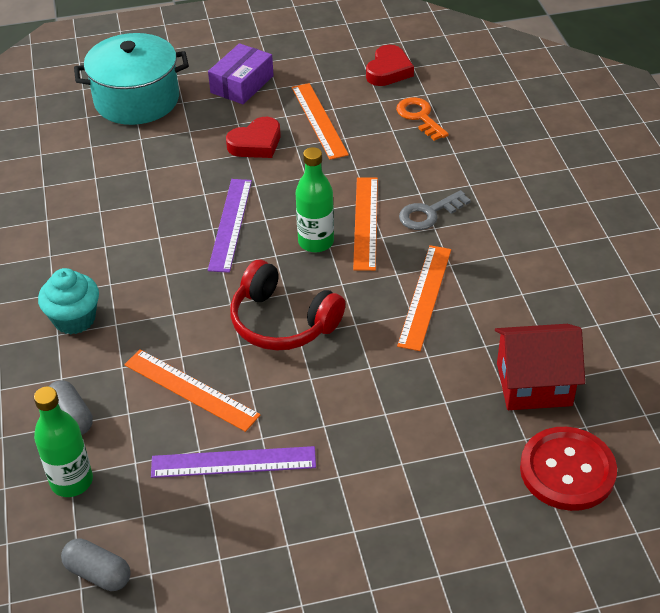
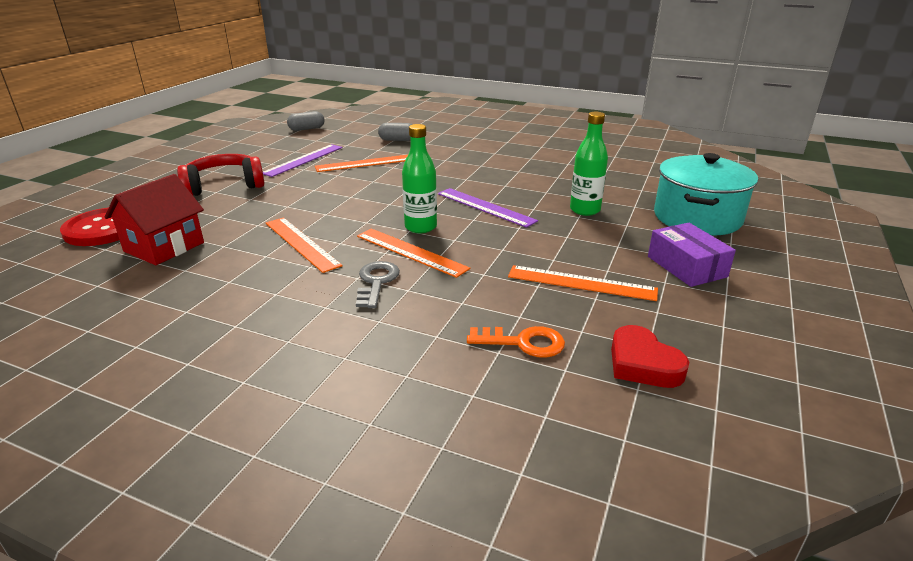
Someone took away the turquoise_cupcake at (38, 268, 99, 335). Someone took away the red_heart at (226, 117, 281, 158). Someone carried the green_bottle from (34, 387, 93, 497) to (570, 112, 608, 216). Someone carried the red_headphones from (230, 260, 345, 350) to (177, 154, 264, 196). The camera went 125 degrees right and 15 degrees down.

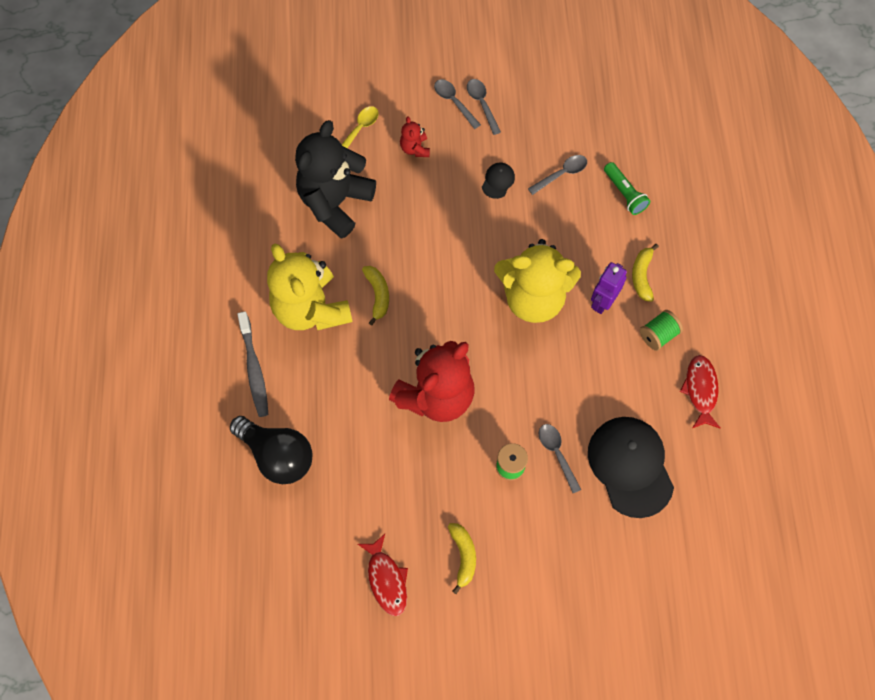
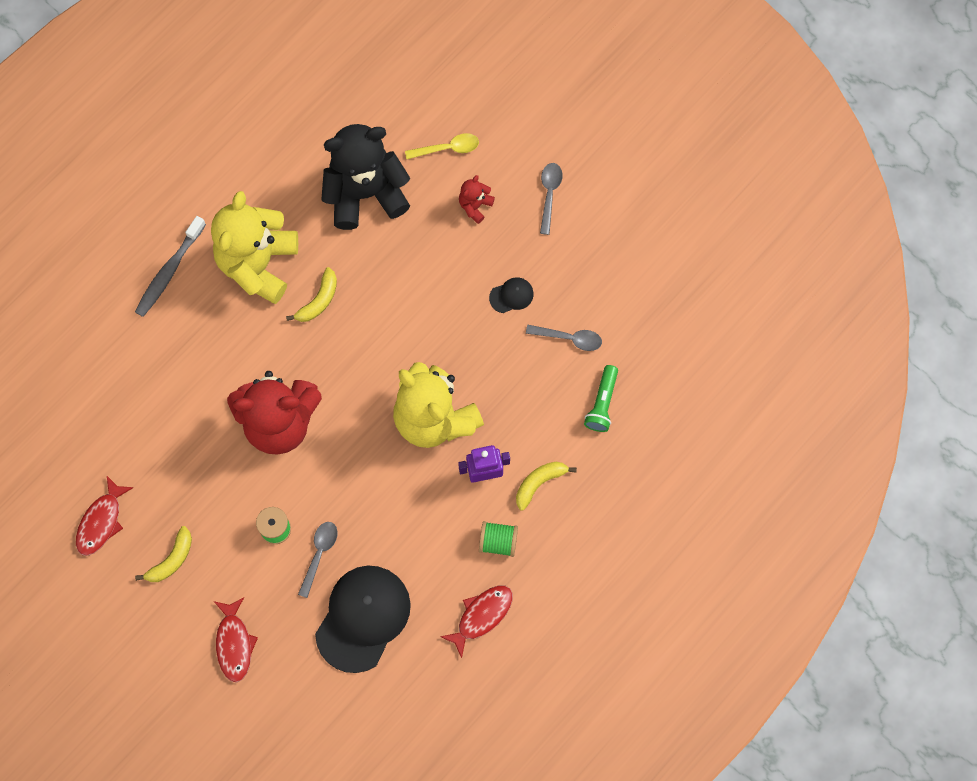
Someone took away the black_light_bulb at (230, 416, 313, 484). Someone took away the grey_spoon at (467, 79, 501, 135). Someone put down the red_fish at (214, 597, 258, 682). The camera went 45 degrees right and 5 degrees up.

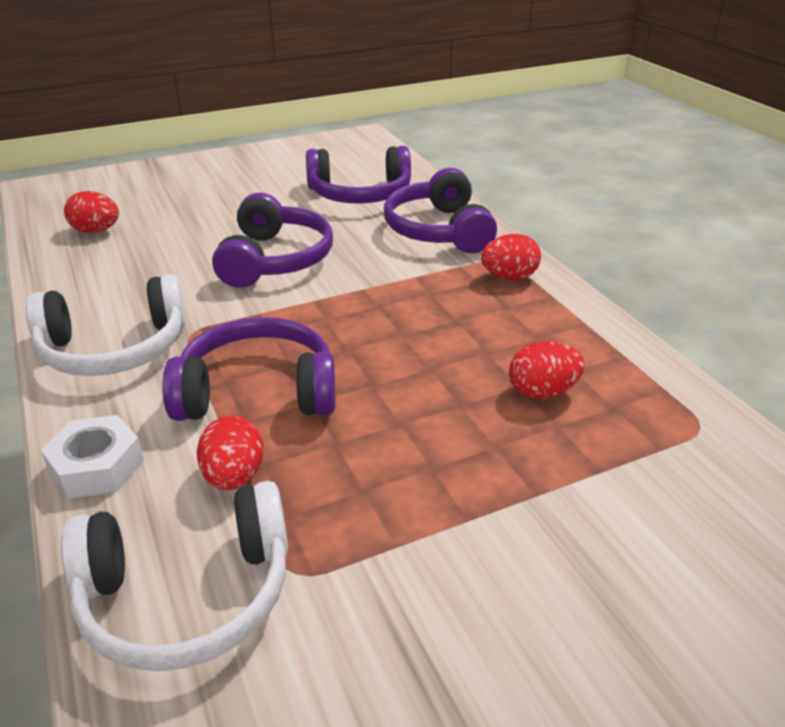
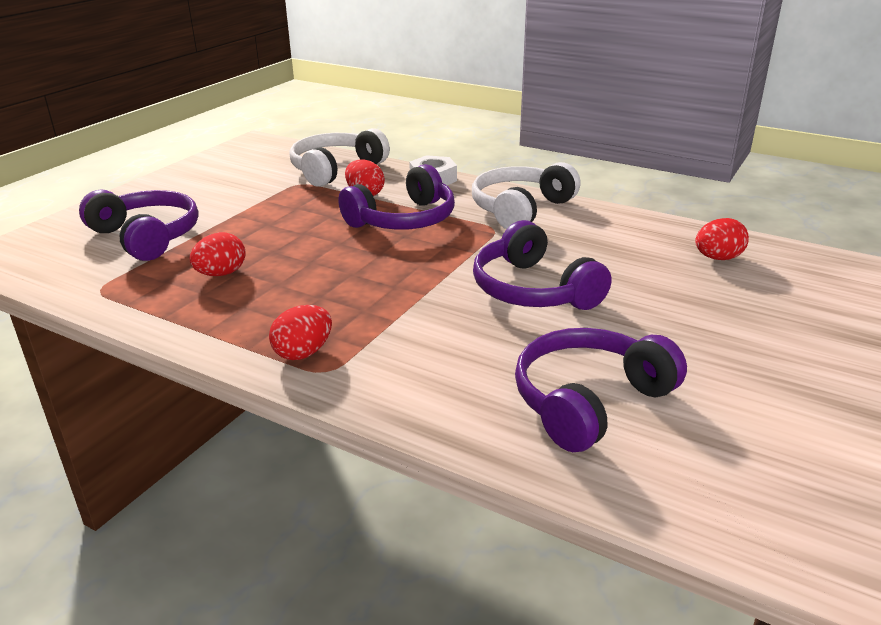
Someone carried the purple_headphones from (384, 168, 497, 253) to (79, 189, 198, 261). The camera went 145 degrees right and 5 degrees down.

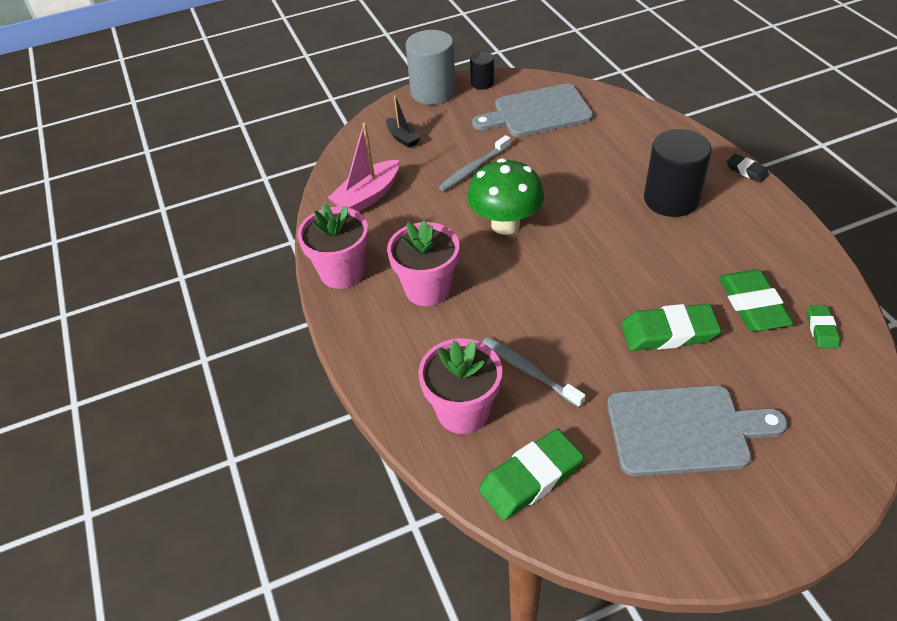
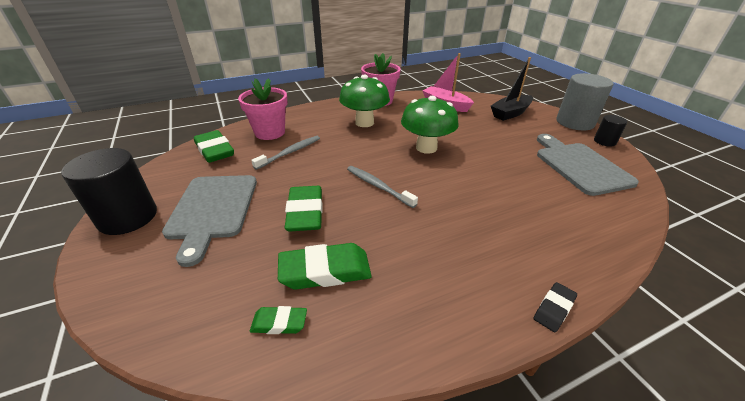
Someone carried the grey_toothbrush from (439, 135, 511, 191) to (347, 166, 418, 208). Someone carried the black_cylinder from (644, 129, 712, 217) to (61, 148, 157, 235). Someone swapped the pink_flower_pot at (387, 221, 459, 306) for the green_mushroom at (339, 75, 390, 127). Someone scaled the black_boat at (386, 95, 421, 148) by 1.63. The camera went 85 degrees right and 10 degrees down.

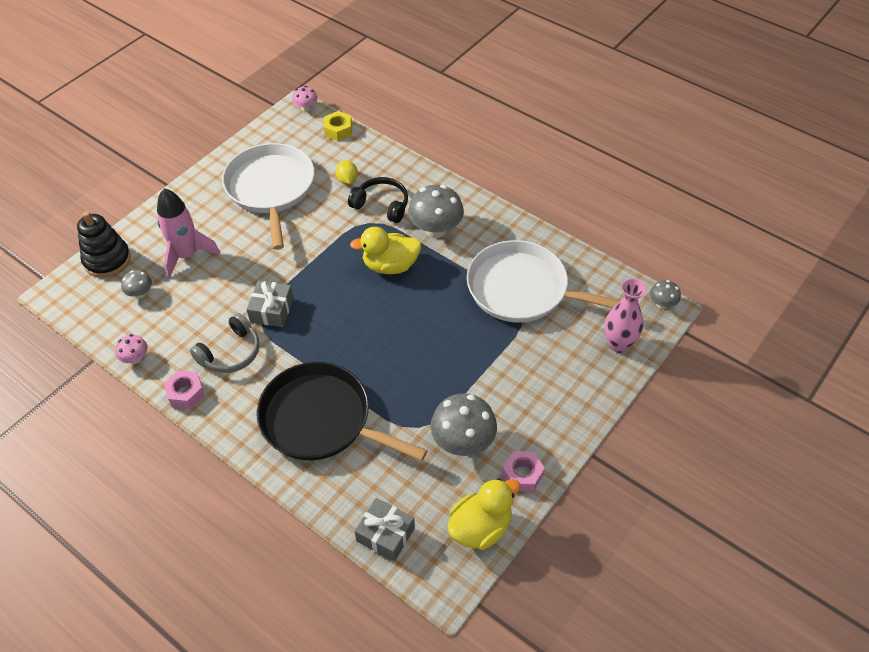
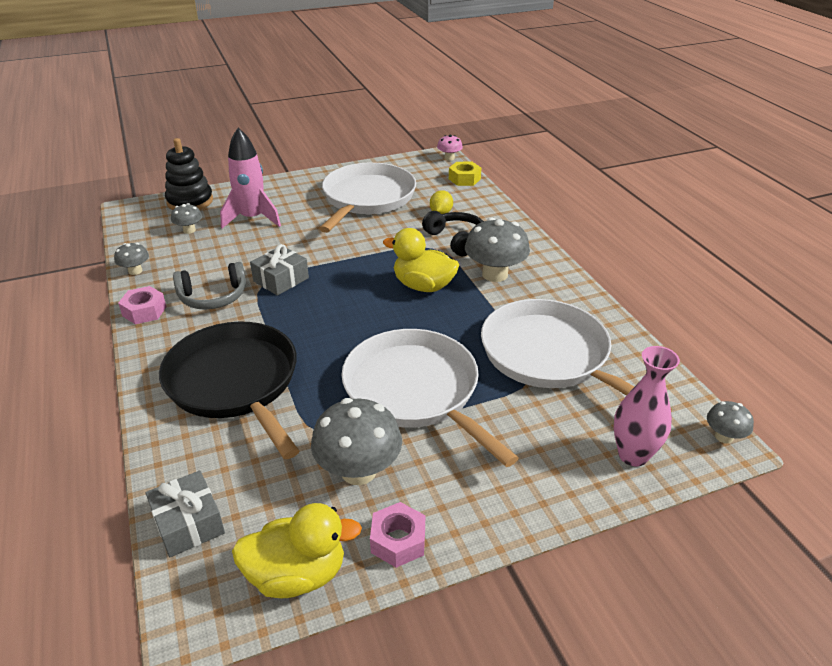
Someone put down the white_pan at (341, 329, 519, 467). Someone repainted the pink_mushroom at (115, 334, 148, 364), which became the grey_mushroom at (114, 243, 149, 275). The camera went 30 degrees right and 15 degrees down.

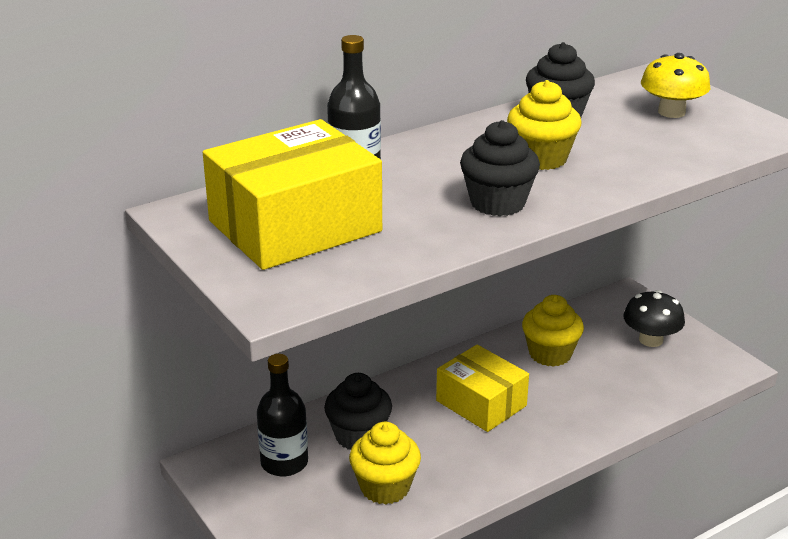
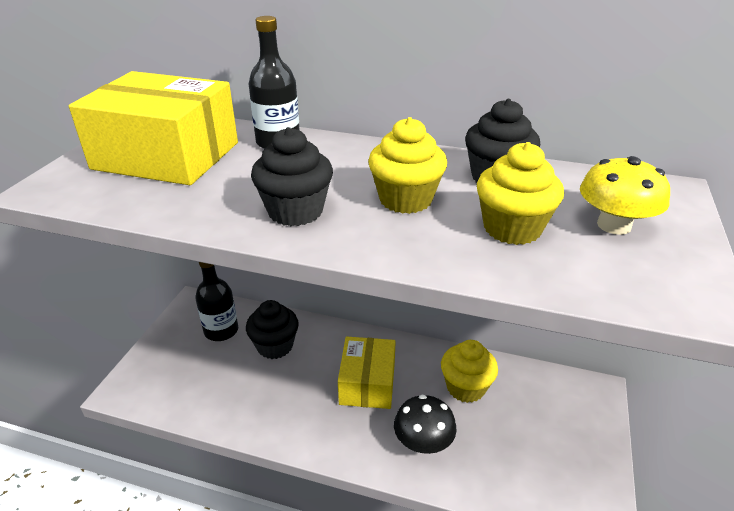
Someone carried the yellow_cupcake from (349, 422, 421, 504) to (477, 142, 564, 245). Someone carried the black_mushroom from (623, 290, 685, 347) to (394, 395, 457, 454). The camera went 50 degrees right and 5 degrees up.

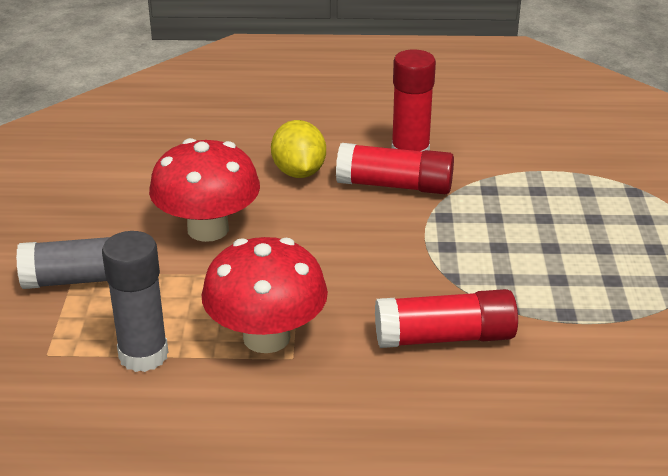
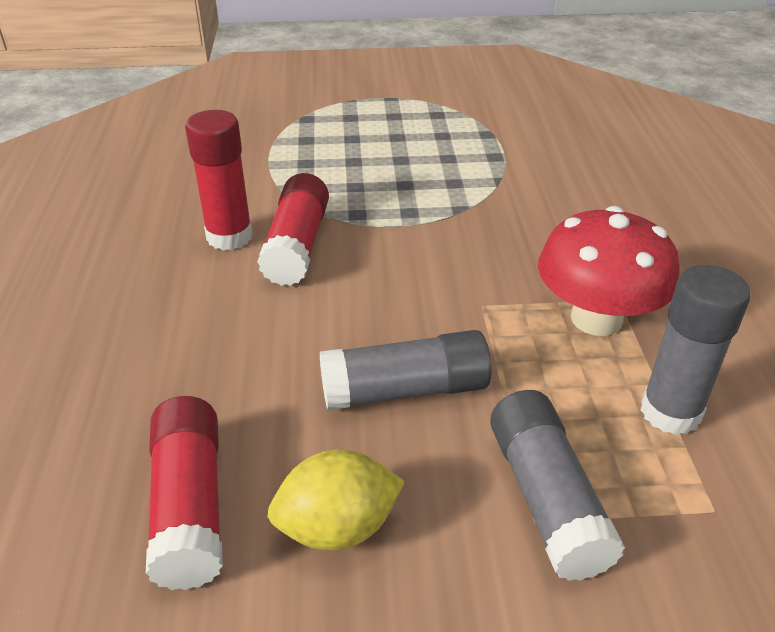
Someone carried the yellow_lemon from (271, 120, 326, 178) to (268, 450, 405, 550). Someone carried the red_glue_stick from (375, 289, 518, 348) to (146, 396, 223, 590). Someone swapped the red_mushroom at (149, 138, 260, 242) for the grey_glue_stick at (320, 330, 492, 410). The camera went 95 degrees left and 5 degrees up.

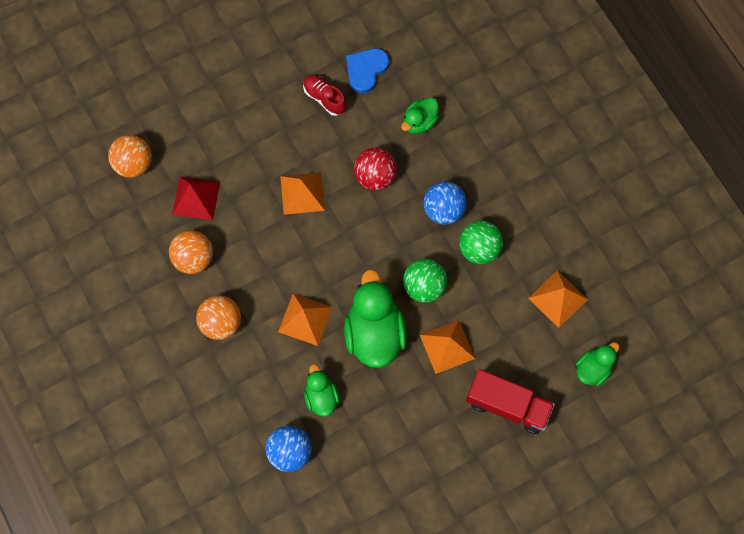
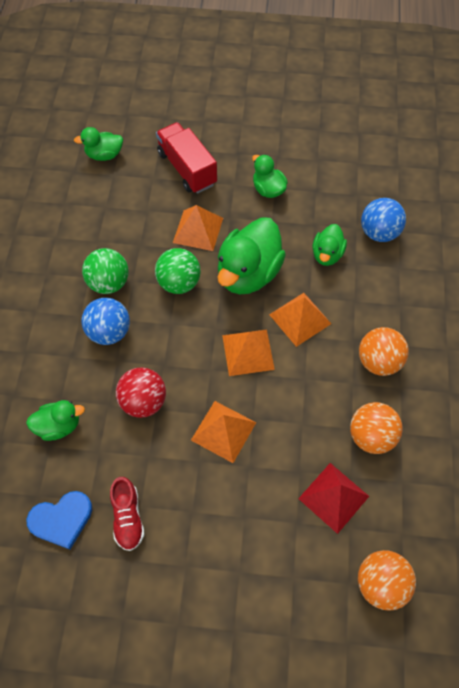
Someone put down the green_duck at (252, 155, 288, 198). Someone carried the orange_pyramid from (528, 270, 588, 328) to (222, 329, 275, 376). The camera went 145 degrees left and 10 degrees down.

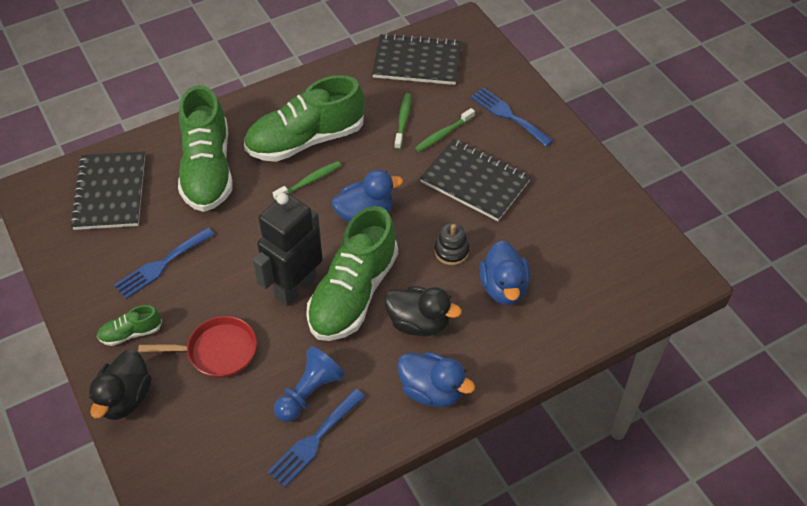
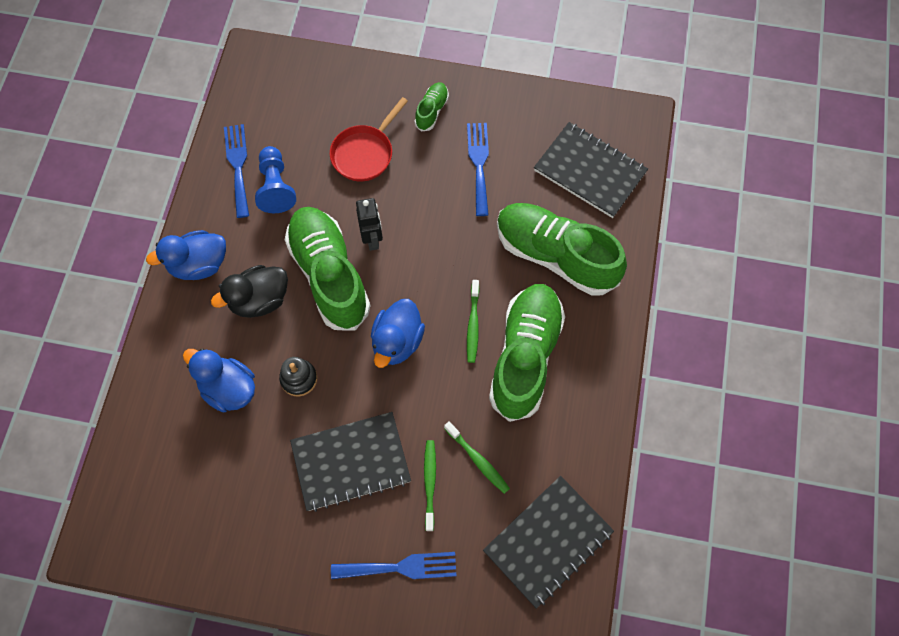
Someone took away the black_duck at (89, 350, 152, 420). Someone scaled the black_robot at (253, 193, 323, 306) by 0.55. The camera went 130 degrees right and 15 degrees up.

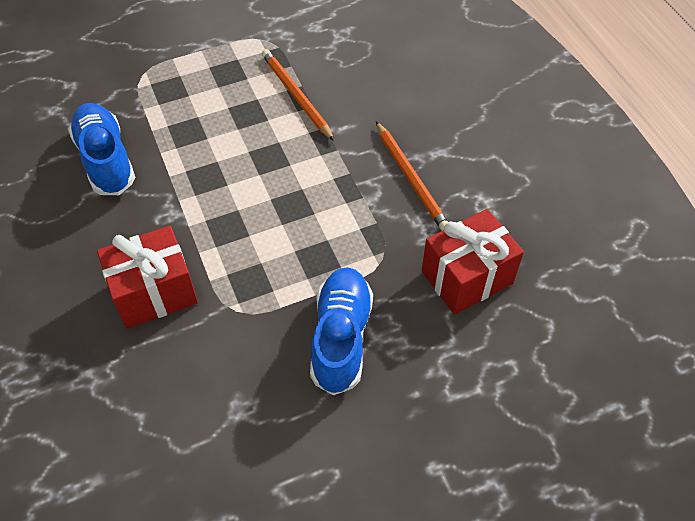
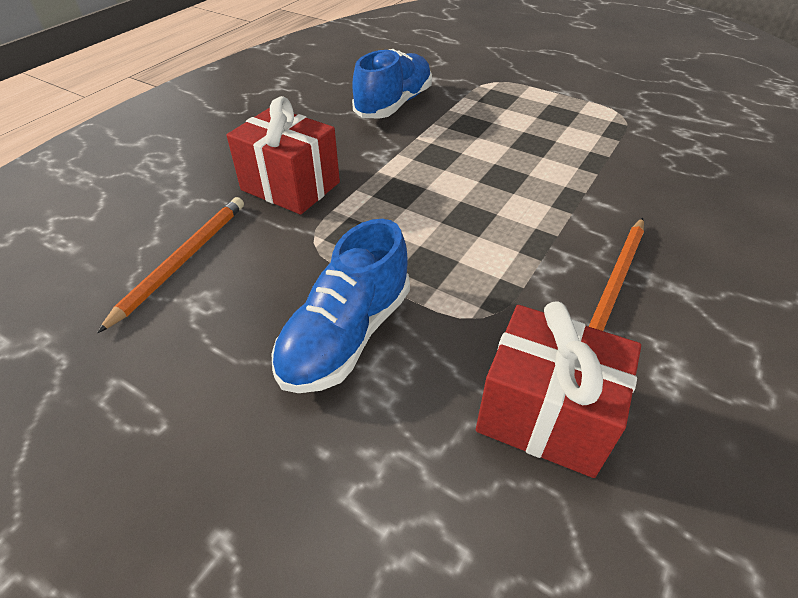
Someone carried the orange_pencil from (262, 49, 334, 141) to (97, 197, 244, 333). Someone rotated the blue_shoe at (310, 267, 373, 395) by 150 degrees clockwise. The camera went 55 degrees right and 10 degrees down.

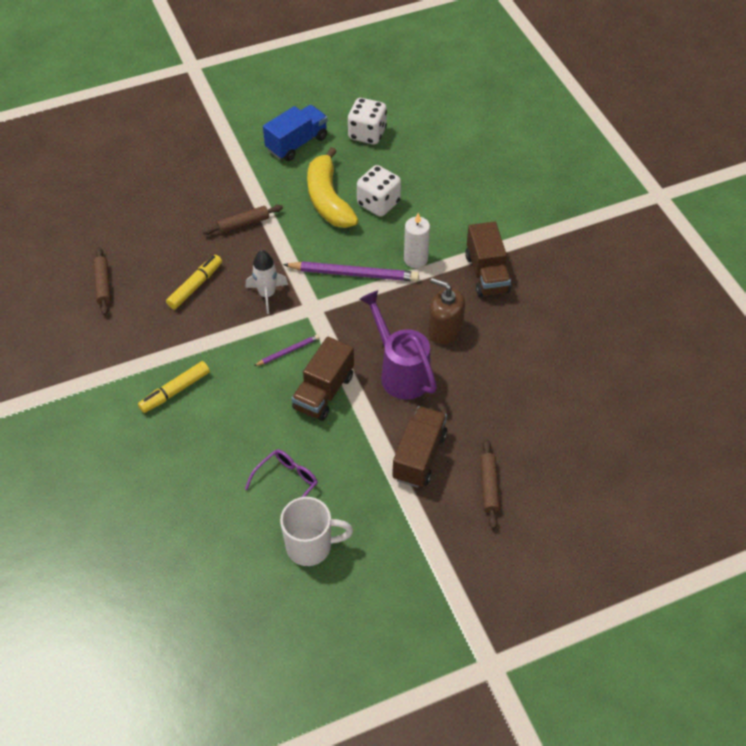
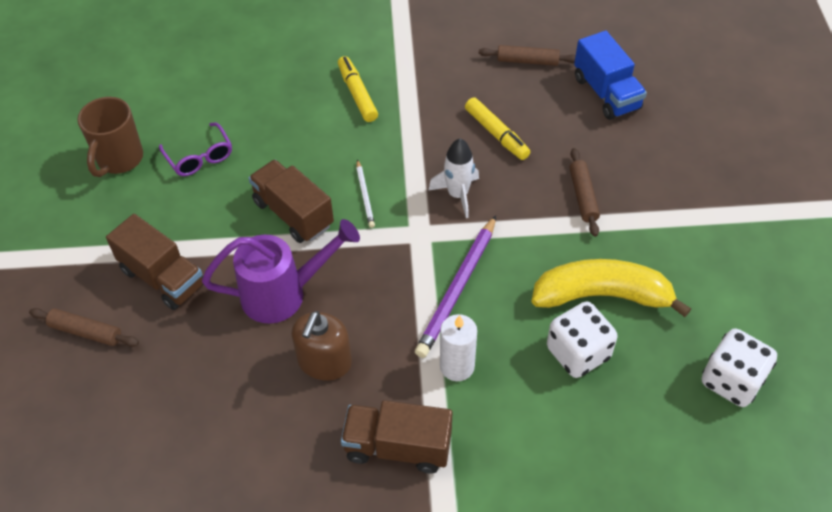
Someone carried the blue_truck from (263, 105, 328, 161) to (574, 31, 647, 120). Someone repainted the purple_pencil at (254, 334, 320, 366), which became the white_pencil at (356, 159, 375, 228). Someone repainted the white_mug at (280, 497, 353, 566), which became the brown_mug at (77, 97, 143, 177). Someone rotated the brown_soap_dispenser at (428, 278, 465, 344) by 150 degrees clockwise. The camera went 110 degrees right and 0 degrees up.

